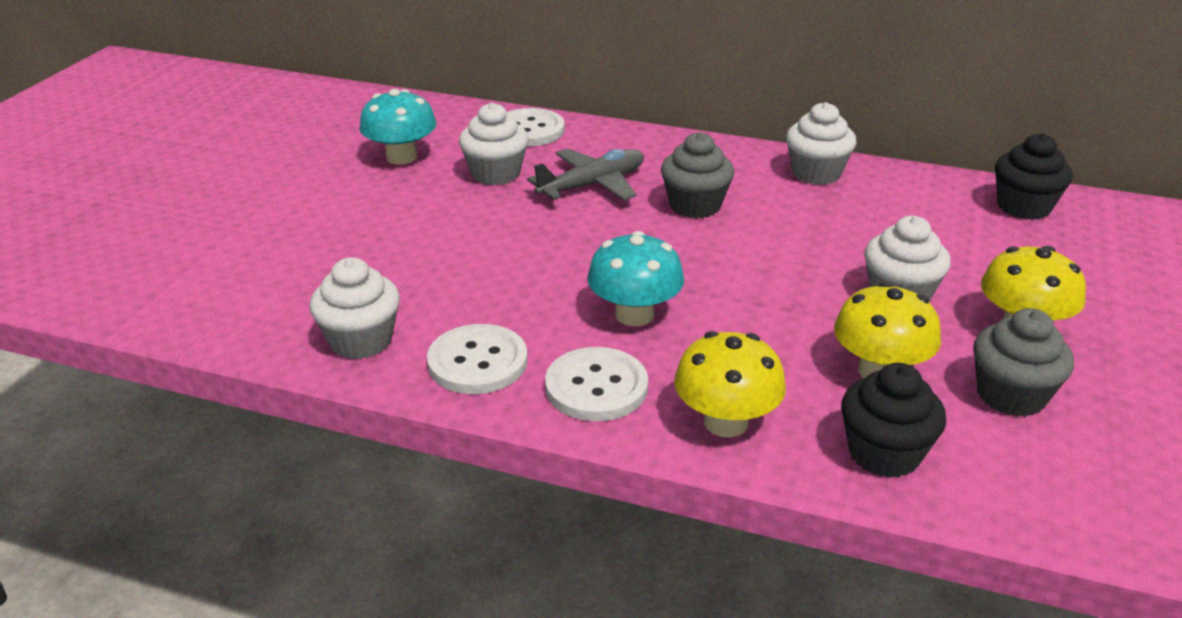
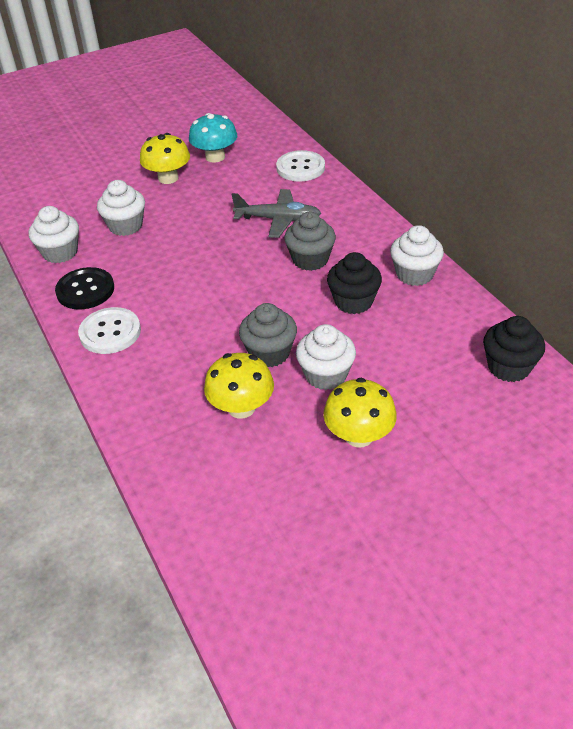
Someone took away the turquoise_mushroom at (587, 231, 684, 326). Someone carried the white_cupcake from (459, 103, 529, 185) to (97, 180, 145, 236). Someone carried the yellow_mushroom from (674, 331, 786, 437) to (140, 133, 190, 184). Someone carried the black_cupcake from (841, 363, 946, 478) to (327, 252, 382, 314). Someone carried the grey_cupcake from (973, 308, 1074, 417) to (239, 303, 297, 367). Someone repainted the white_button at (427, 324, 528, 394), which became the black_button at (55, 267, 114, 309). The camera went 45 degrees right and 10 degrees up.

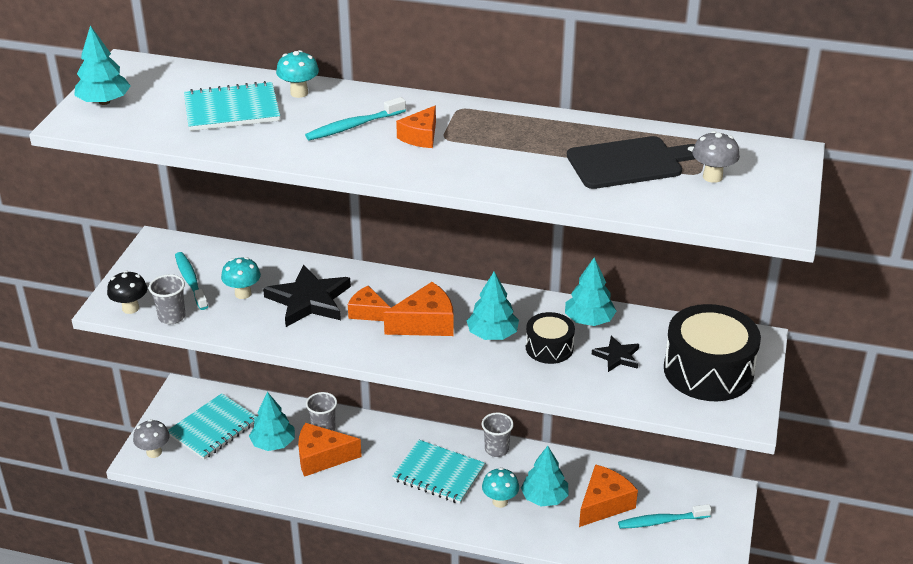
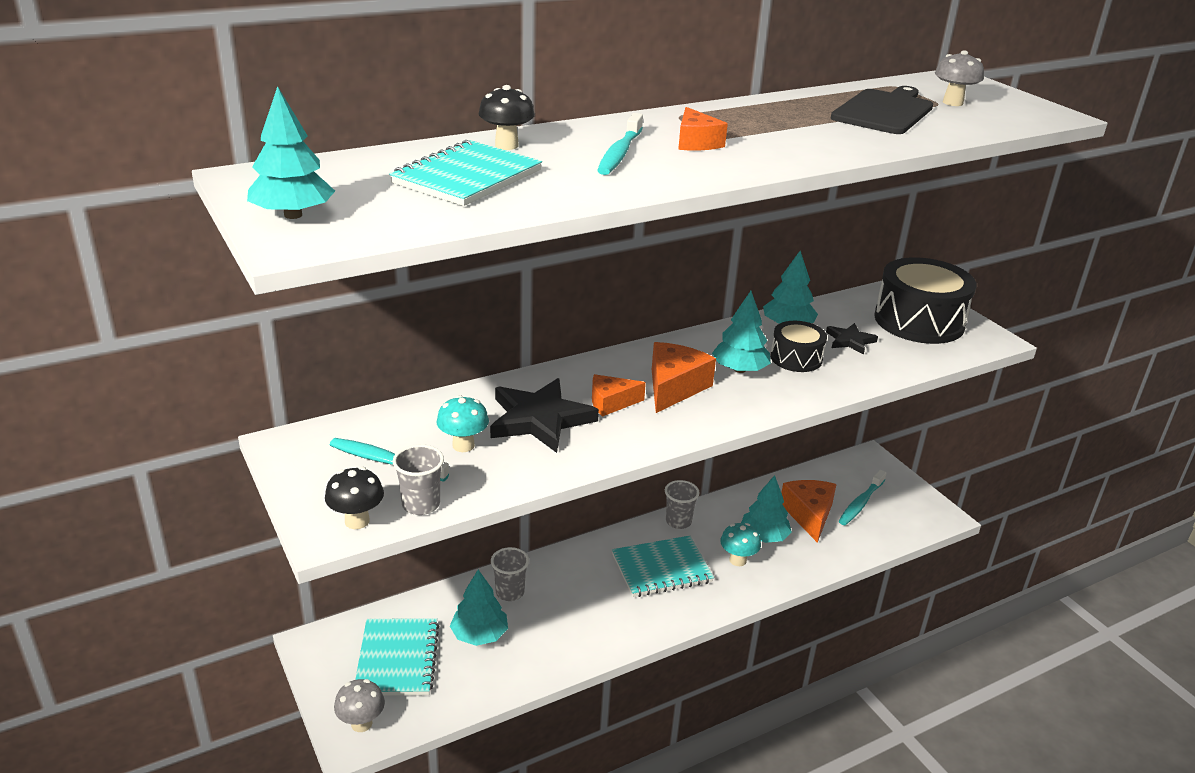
Someone took away the orange_cheese at (298, 423, 362, 477). Someone repainted the turquoise_mushroom at (276, 50, 319, 98), which became the black_mushroom at (478, 85, 535, 150). The camera went 45 degrees left and 5 degrees down.

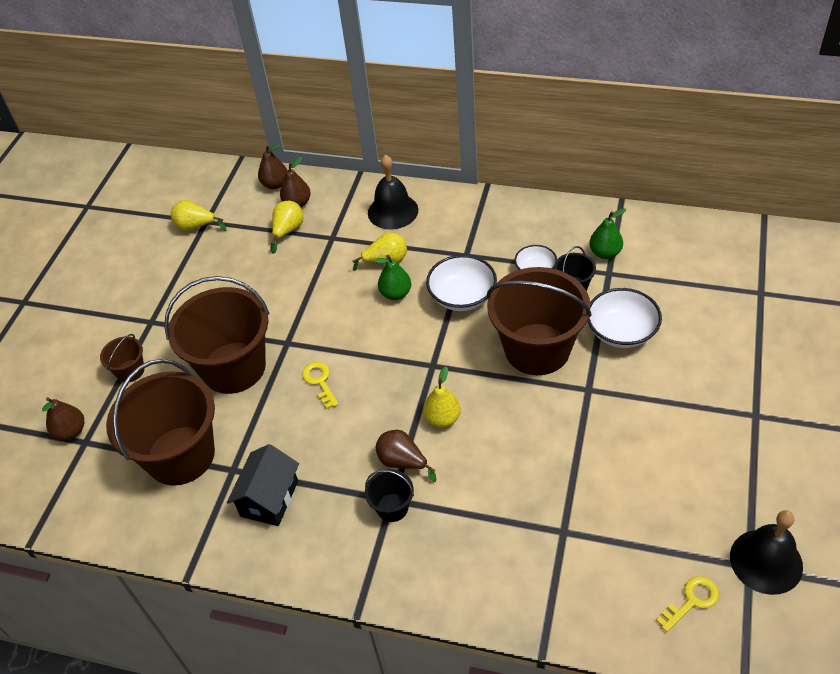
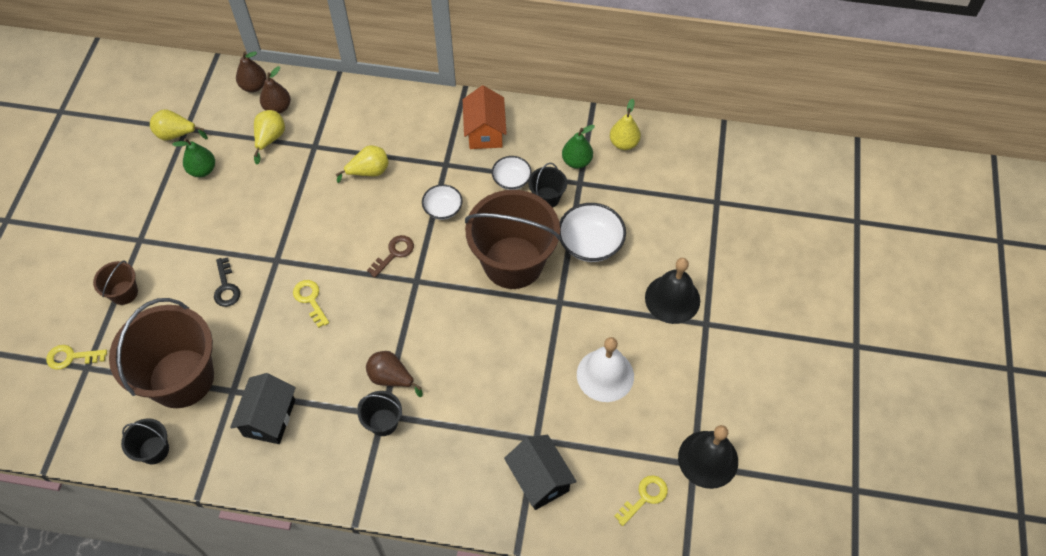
Someone put down the black_bucket at (121, 418, 169, 464). Someone put down the brown_key at (367, 235, 414, 278). Someone put down the orange_house at (463, 86, 507, 149). Someone put down the black_house at (504, 435, 577, 510). Someone put down the white_bell at (577, 337, 634, 402). Someone carried the black_bell from (368, 155, 418, 229) to (645, 258, 700, 324). Someone carried the green_pear from (375, 255, 411, 300) to (172, 138, 215, 177). Someone carried the yellow_pear from (423, 367, 461, 427) to (610, 99, 641, 150). Someone swapped the brown_pear at (42, 397, 84, 440) for the yellow_key at (46, 345, 107, 370). Someone swapped the brown_bucket at (164, 276, 270, 394) for the black_key at (214, 257, 240, 307). Someone scaled the white_bowl at (426, 255, 497, 311) by 0.61. The camera went 10 degrees left and 10 degrees up.

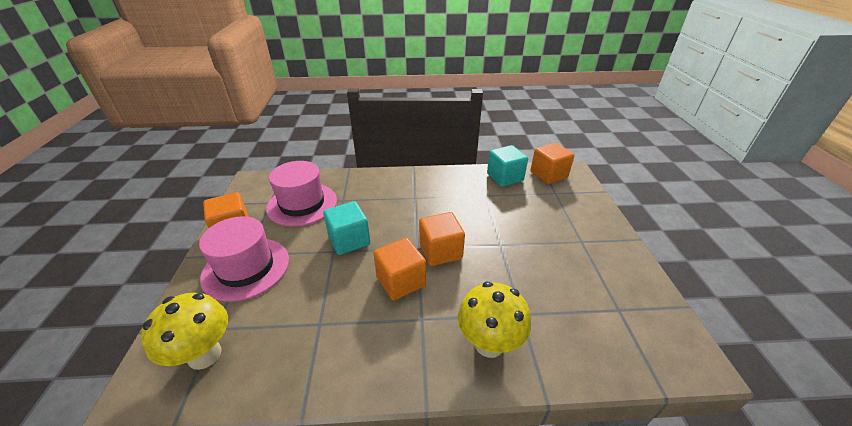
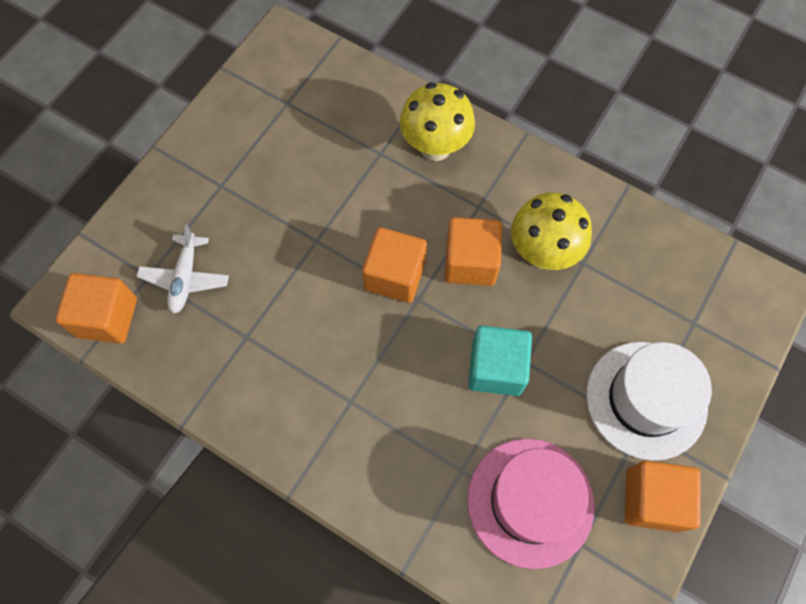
Someone took away the turquoise_cube at (487, 145, 528, 187). Someone put down the white_plane at (137, 224, 229, 314). Someone carried the yellow_mushroom from (141, 293, 228, 370) to (511, 193, 592, 270). Someone repainted the pink_hat at (199, 216, 289, 302), which became the white_hat at (586, 342, 712, 461). The camera went 145 degrees left and 30 degrees up.

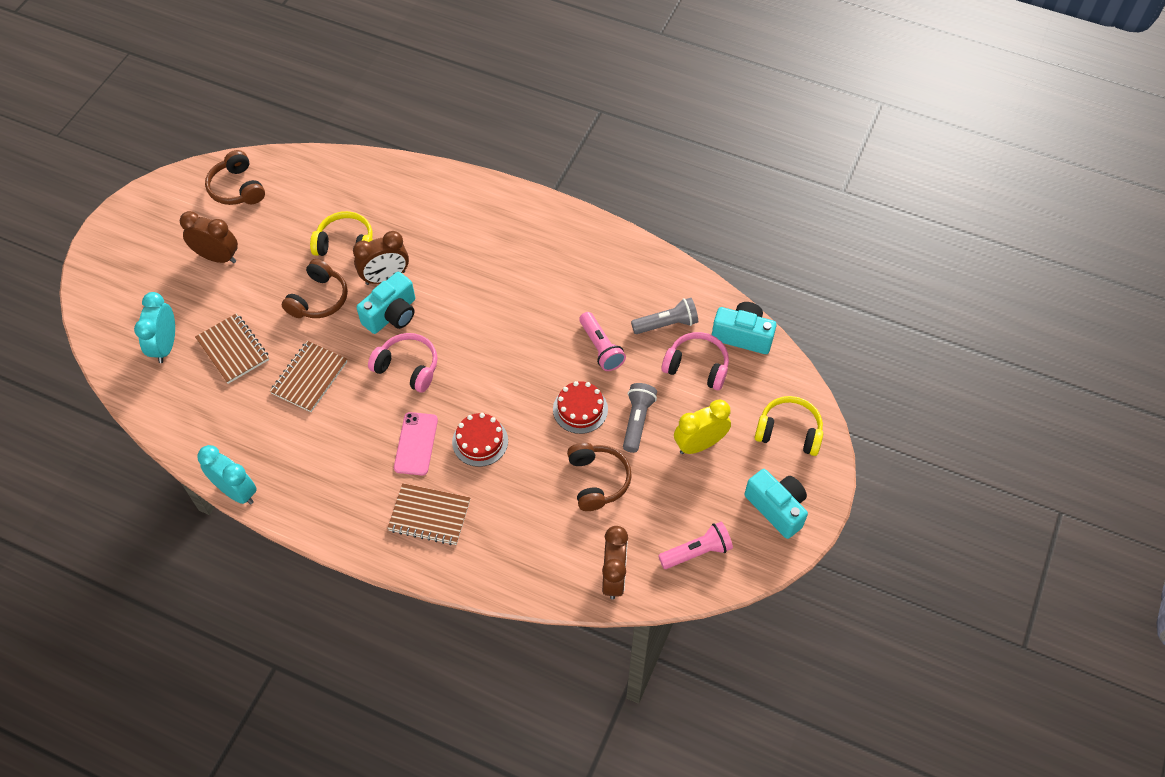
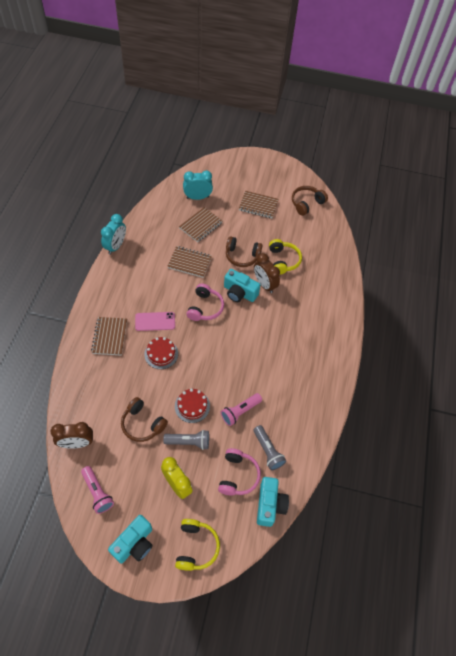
Someone swapped the brown_clock at (180, 211, 238, 263) for the brown_notebook at (239, 191, 279, 218). Someone rotated the brown_headphones at (567, 443, 632, 511) by 60 degrees clockwise. The camera went 75 degrees right and 0 degrees up.

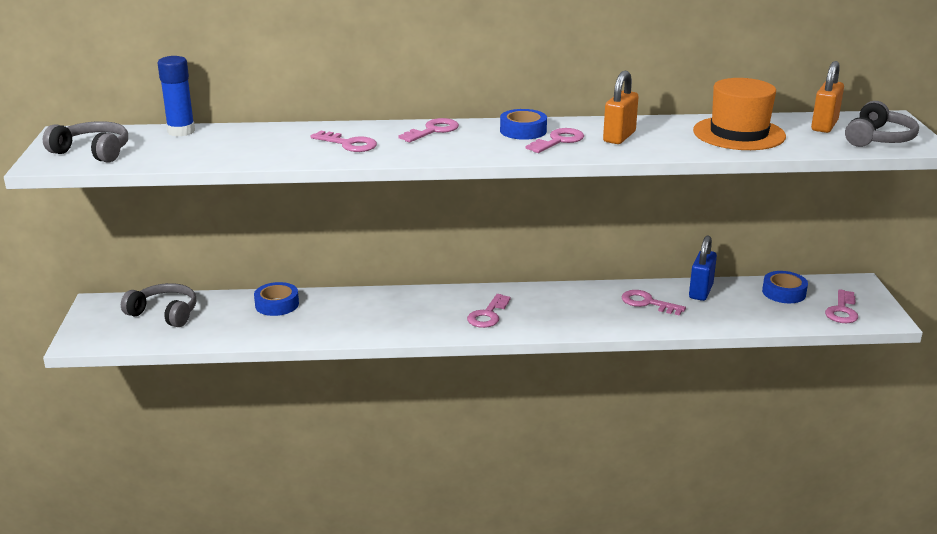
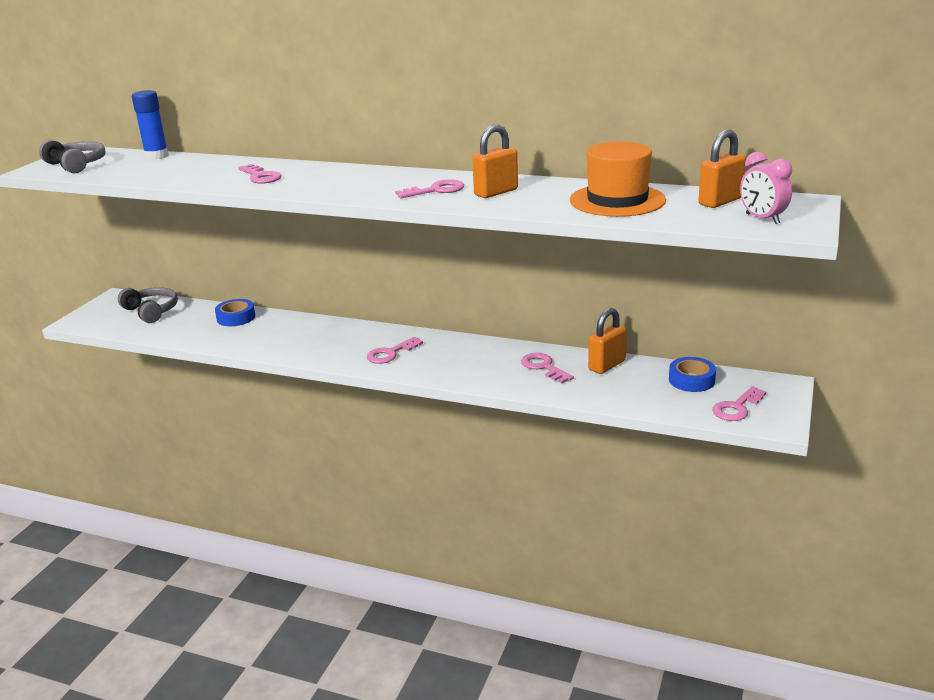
Someone took away the pink_key at (398, 118, 459, 142). Someone took away the blue_tape at (500, 109, 547, 140). Someone swapped the grey_headphones at (845, 101, 919, 147) for the pink_clock at (740, 152, 792, 224). Someone repainted the blue_padlock at (689, 235, 717, 301), which became the orange_padlock at (588, 308, 627, 374). The camera went 25 degrees right and 0 degrees up.

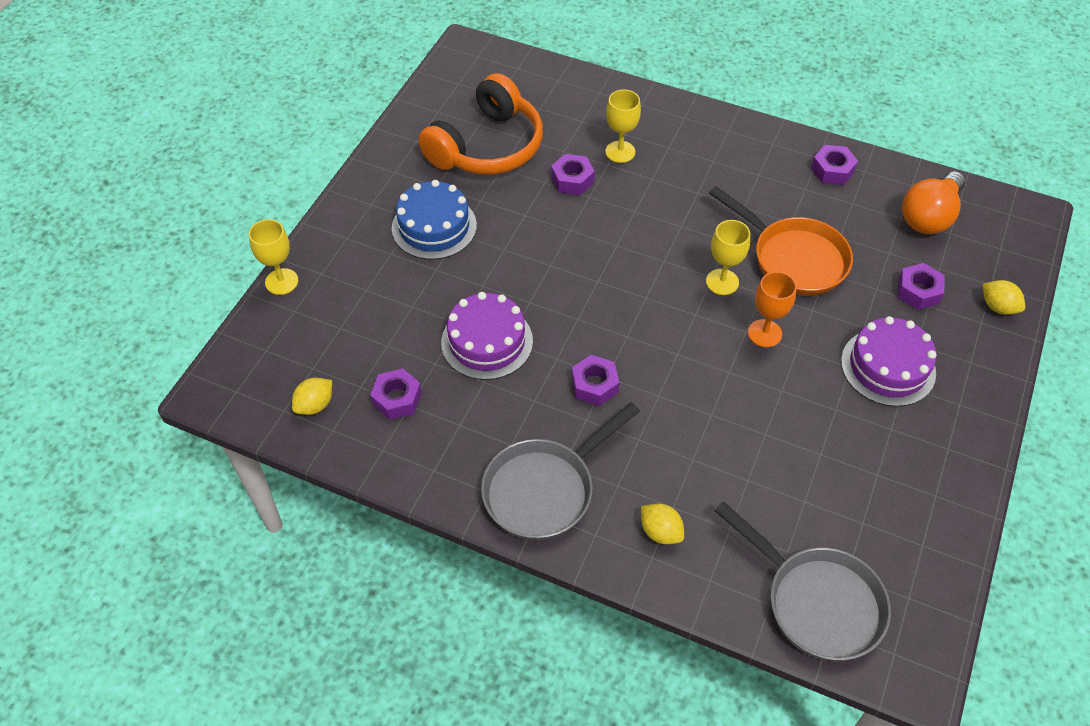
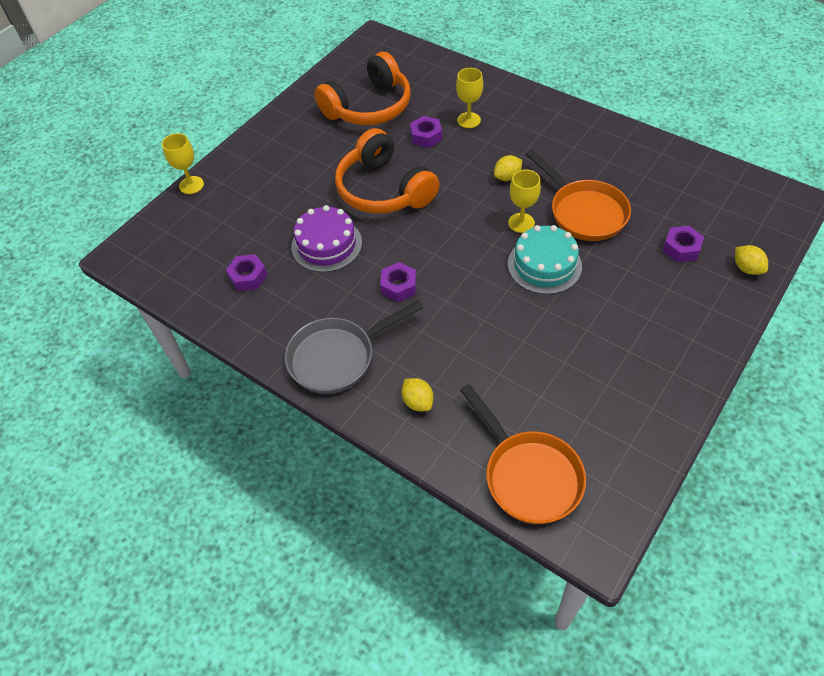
Someone took away the blue_cake at (392, 180, 477, 259). Someone took away the purple_nut at (811, 145, 858, 185). Someone took away the purple_cake at (841, 316, 937, 407). Someone took away the orange_light_bulb at (902, 171, 965, 234). Someone put down the orange_headphones at (335, 128, 440, 214). Someone carried the yellow_lemon from (292, 378, 332, 415) to (494, 155, 522, 181). Someone swapped the orange_goblet at (748, 271, 797, 347) for the turquoise_cake at (508, 225, 582, 294). Someone repainted the grey_pan at (715, 501, 891, 661), which became the orange_pan at (460, 384, 586, 524). The camera went 15 degrees right and 0 degrees up.

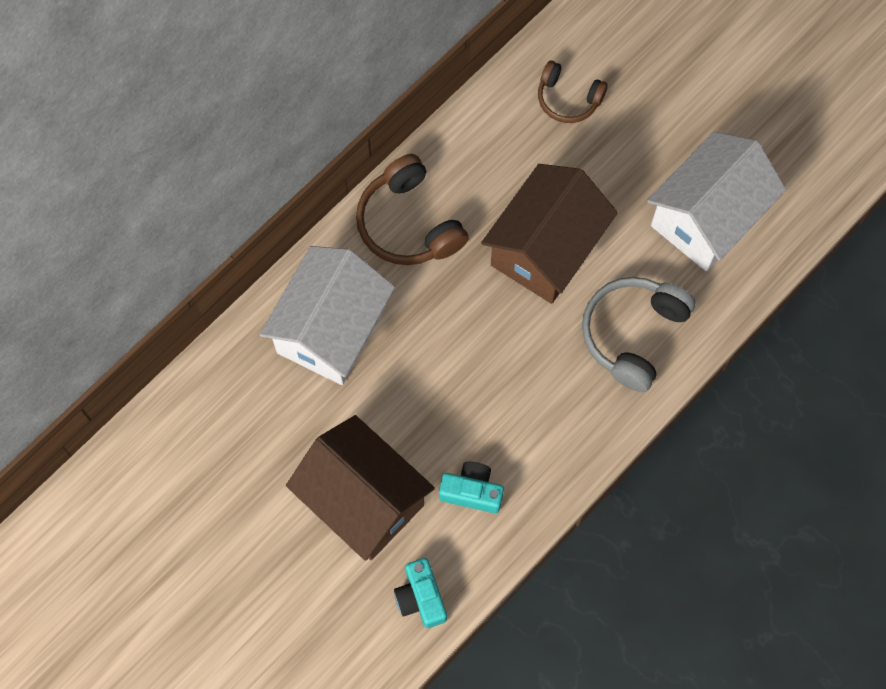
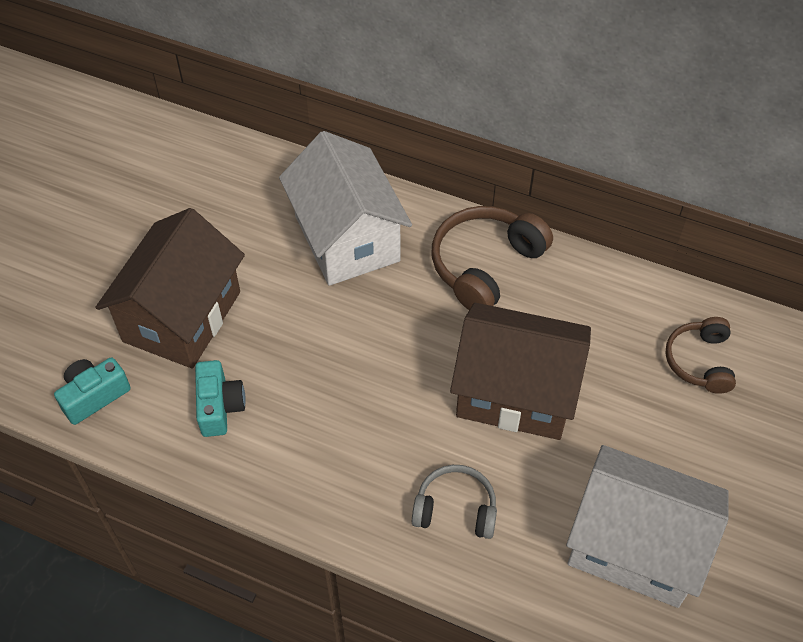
Someone rotated the white_house at (259, 246, 395, 385) by 60 degrees clockwise. Someone scaled the grey_headphones at (582, 277, 696, 392) by 0.63. The camera went 70 degrees right and 15 degrees down.

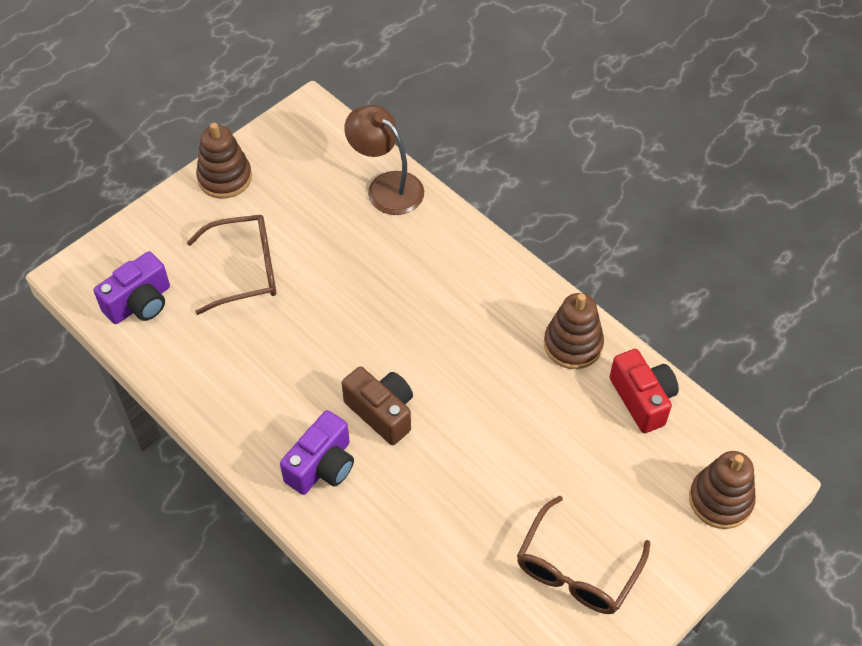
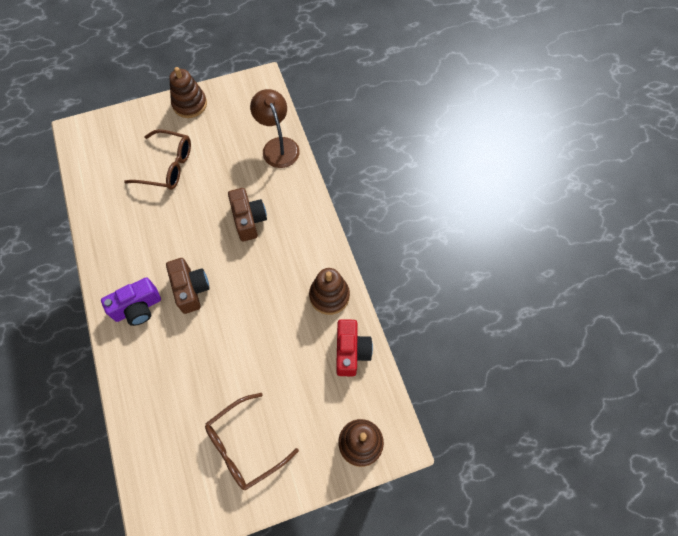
Someone took away the purple_camera at (94, 251, 170, 324). Someone put down the brown_camera at (228, 188, 267, 241). The camera went 25 degrees right and 10 degrees up.

